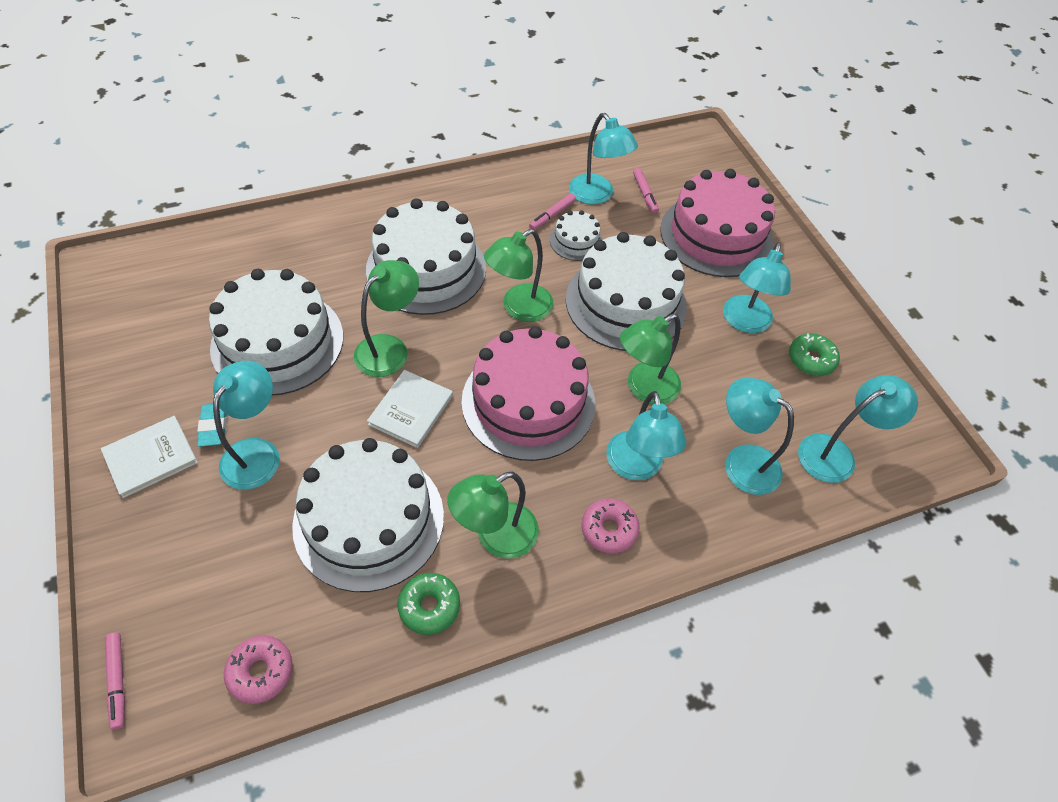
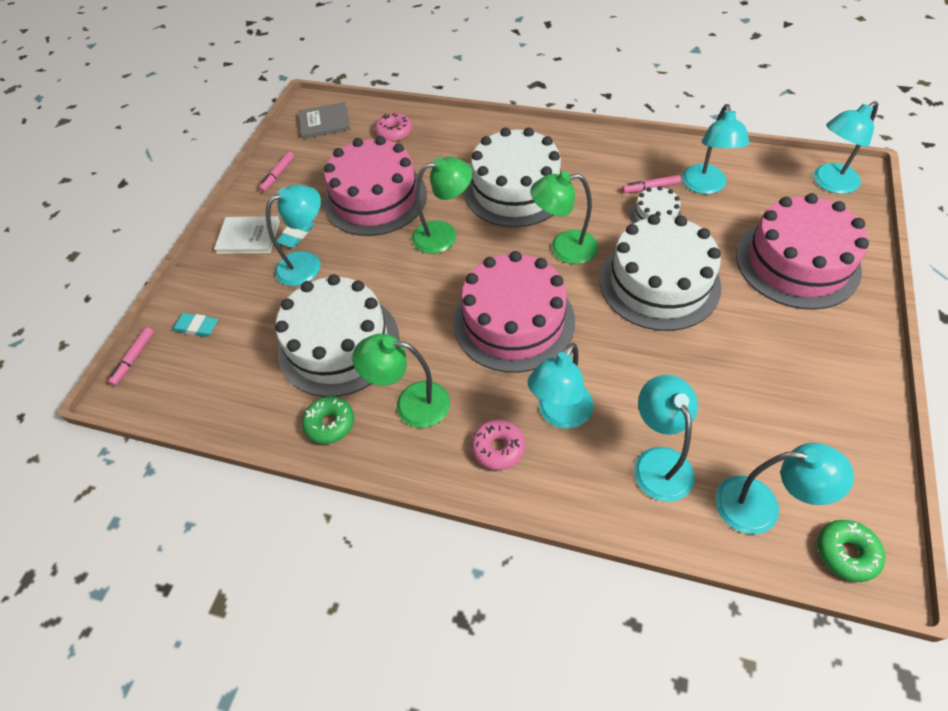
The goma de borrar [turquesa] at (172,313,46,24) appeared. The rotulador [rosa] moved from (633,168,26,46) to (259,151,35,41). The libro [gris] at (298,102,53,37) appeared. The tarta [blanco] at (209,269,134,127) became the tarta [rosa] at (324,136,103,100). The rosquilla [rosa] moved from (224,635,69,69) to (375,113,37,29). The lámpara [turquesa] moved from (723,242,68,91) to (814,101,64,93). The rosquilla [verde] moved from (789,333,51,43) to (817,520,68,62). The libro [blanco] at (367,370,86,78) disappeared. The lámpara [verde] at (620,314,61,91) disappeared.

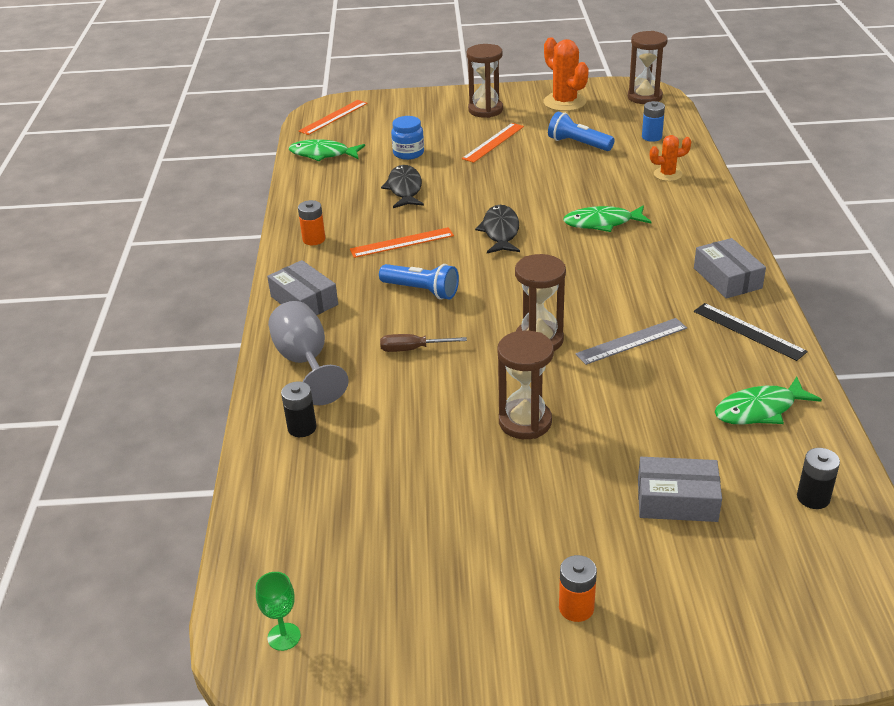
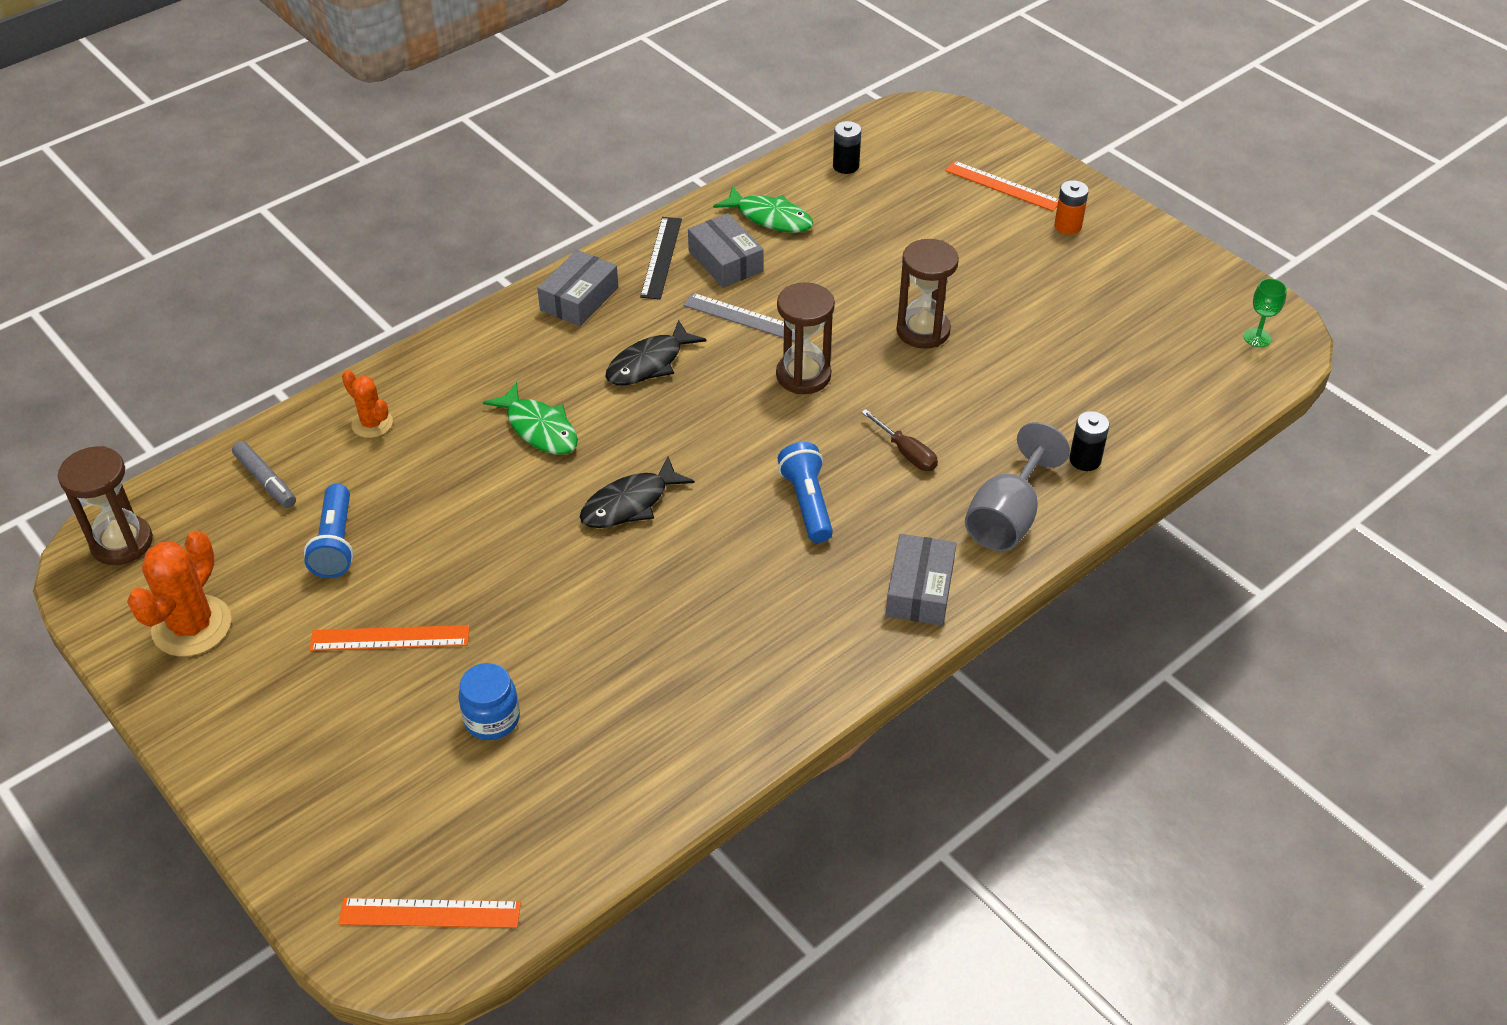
The pila [azul] at (642,101,23,41) was replaced by the rotulador [gris] at (232,441,64,67). The pez [negro] moved from (381,165,43,43) to (606,320,100,65). The caja [gris] moved from (638,457,84,65) to (688,213,76,75). The regla [naranja] moved from (350,227,104,31) to (945,161,113,50). The pez [verde] at (289,139,76,22) disappeared. The pila [naranja] at (298,200,27,45) disappeared. The reloj de arena [marrón] at (467,44,36,74) disappeared.

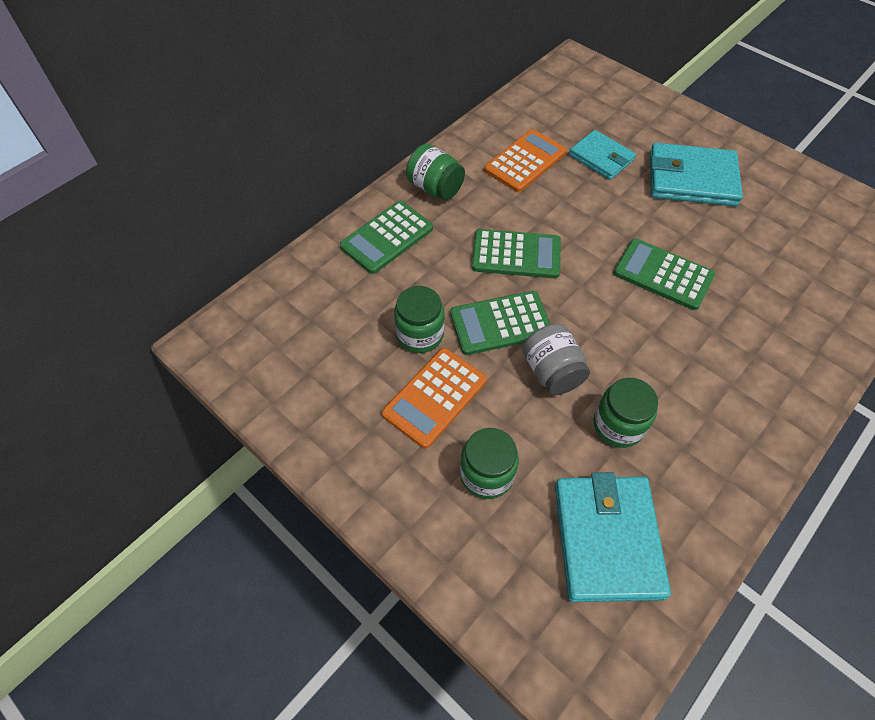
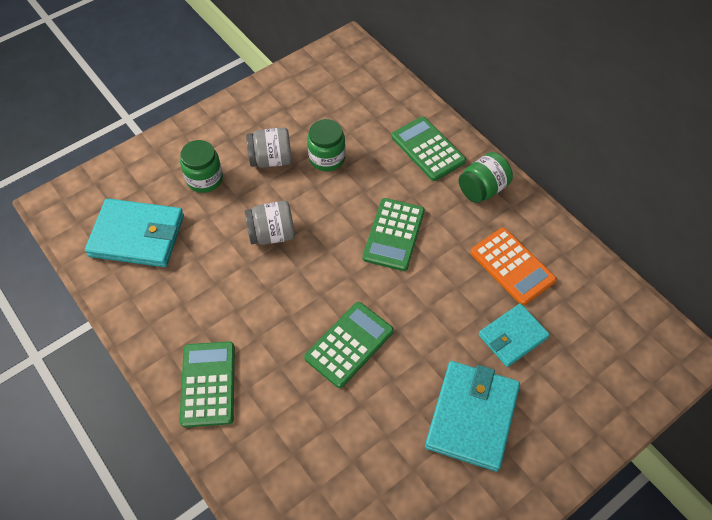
The calculadora [verde] moved from (450,291,100,64) to (179,341,56,86). The calculadora [naranja] at (382,348,105,101) was replaced by the tarro [gris] at (246,127,46,41). The tarro [verde] at (593,378,65,70) disappeared.

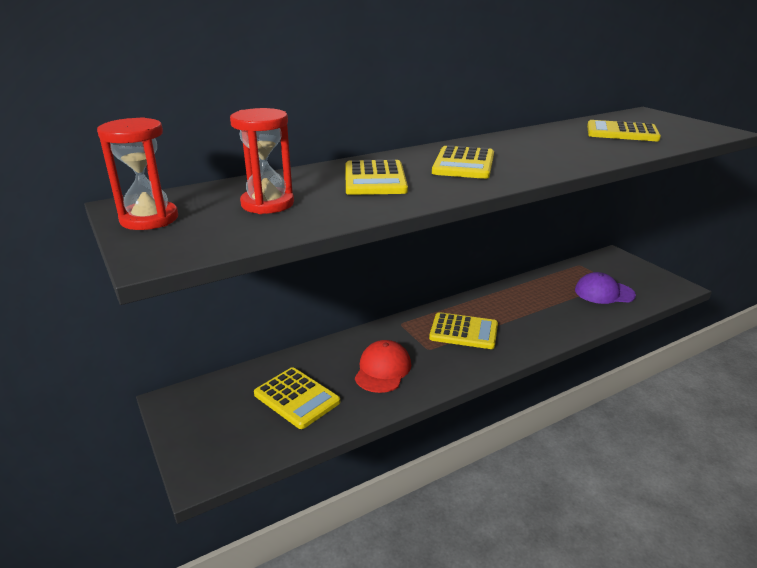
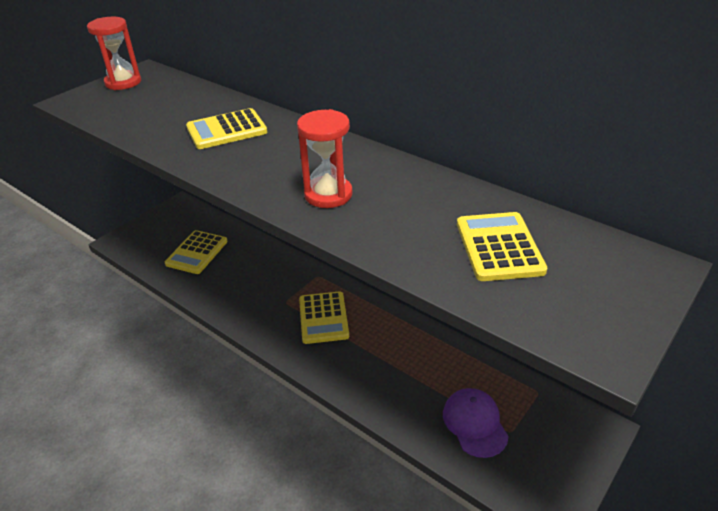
The reloj de arena [rojo] moved from (230,108,64,106) to (297,109,56,99). The gorra [rojo] at (355,340,56,53) disappeared. The calculadora [amarillo] at (432,145,62,34) disappeared.

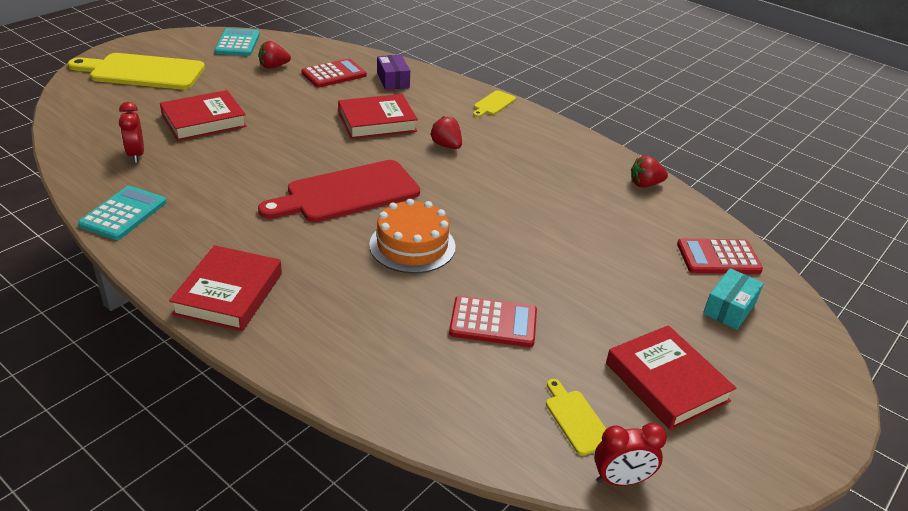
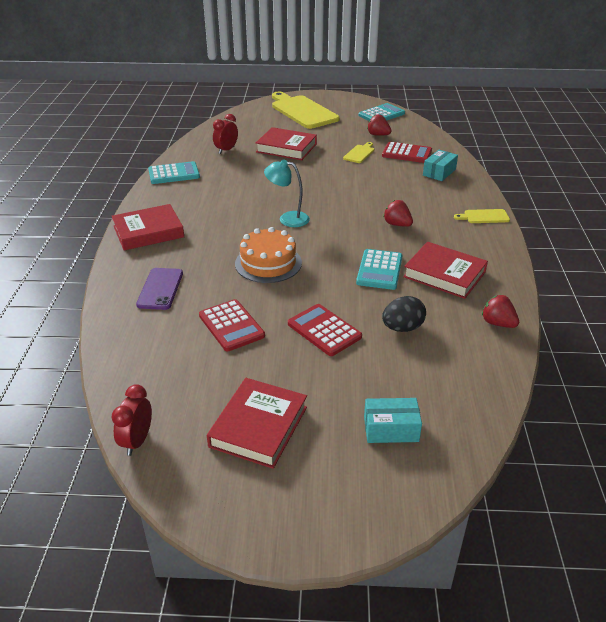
The despertador [rojo] at (594,423,73,63) turned 60 degrees clockwise. The móvil [morado] at (136,268,47,42) appeared. The tabla de cortar [rojo] at (258,160,162,62) was replaced by the lámpara [turquesa] at (264,159,46,68). The calculadora [rojo] moved from (677,238,86,36) to (288,304,74,52). The tabla de cortar [amarillo] moved from (546,379,60,77) to (343,142,31,21). The calculadora [turquesa] at (356,249,46,41) appeared. The huevo [negro] at (382,296,44,36) appeared. The fresa [rojo] at (430,116,32,33) turned 60 degrees counterclockwise. The libro [rojo] moved from (338,94,80,45) to (403,242,85,57). The caja [morado] at (377,55,33,35) became the caja [turquesa] at (423,150,35,31).

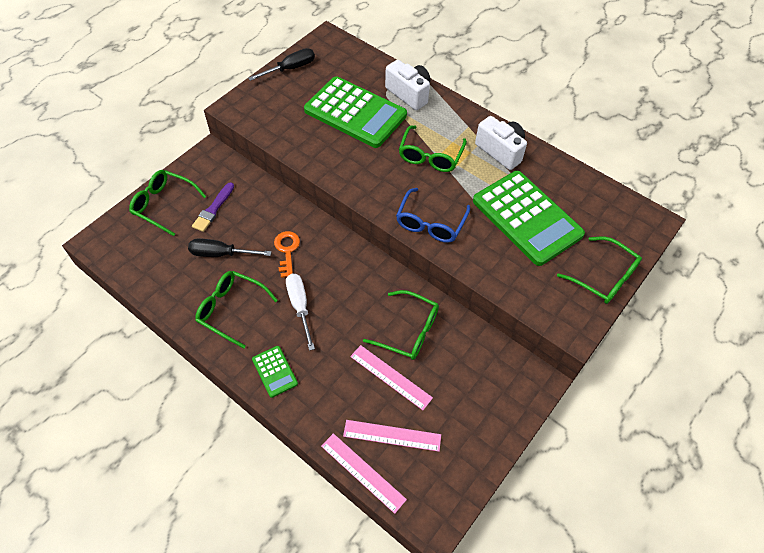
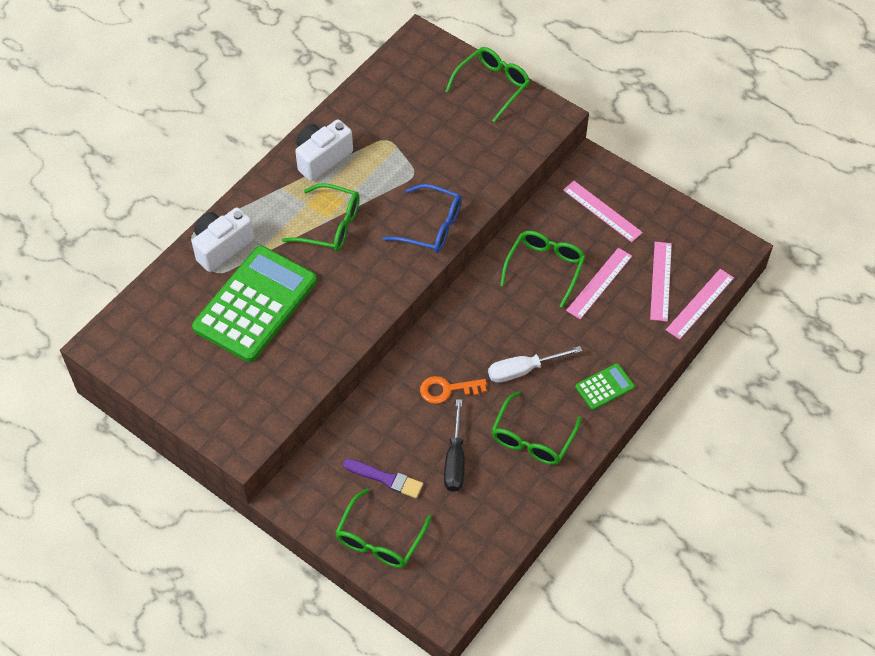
The regla [rosa] at (563,181,80,61) appeared. The destornillador [negro] at (248,48,67,33) disappeared. The calculadora [verde] at (473,171,112,95) disappeared.

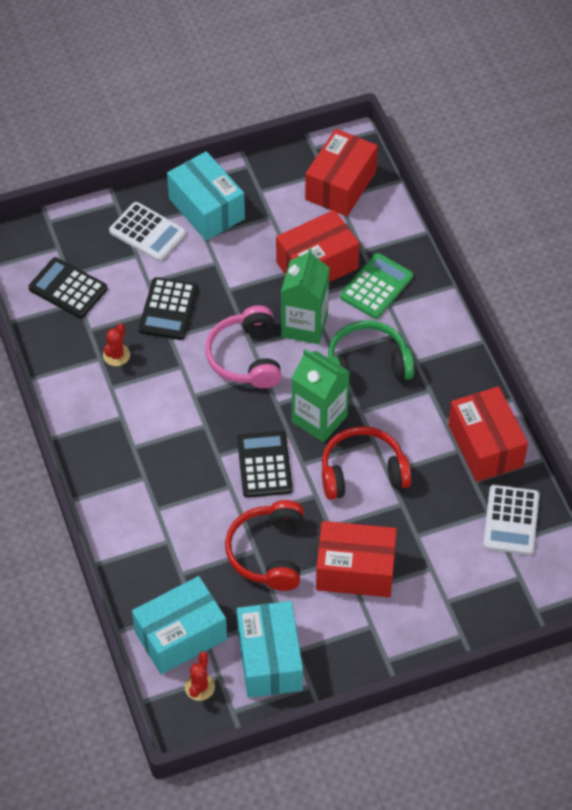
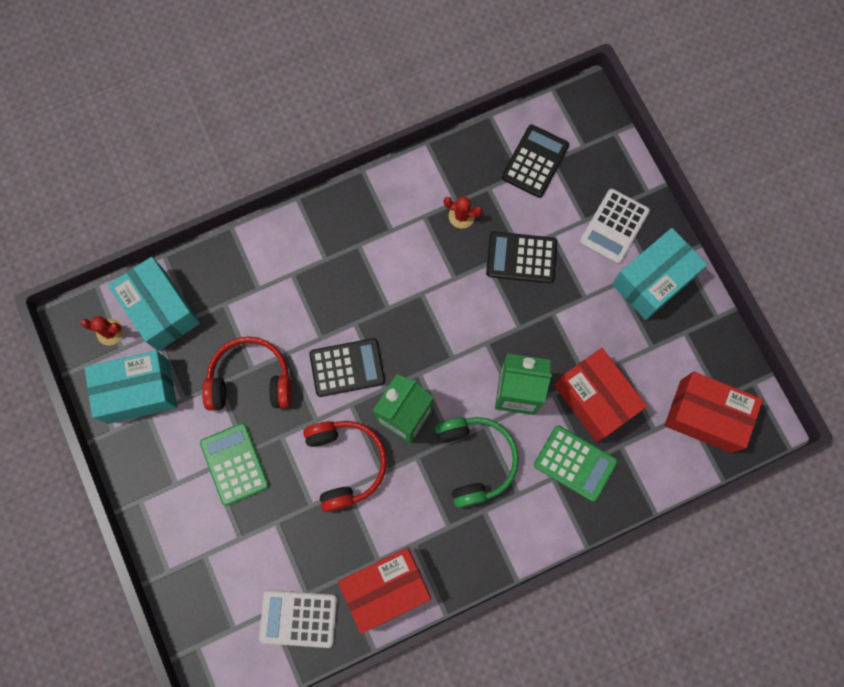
The caja [rojo] at (316,521,81,76) was replaced by the calculadora [verde] at (200,423,69,83). The auriculares [rosa] at (205,305,77,83) disappeared.

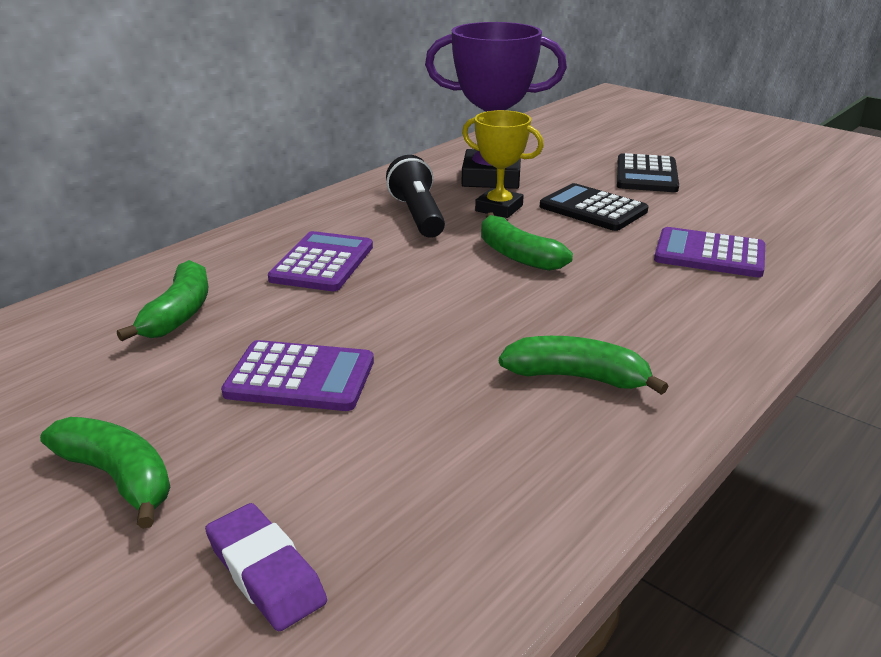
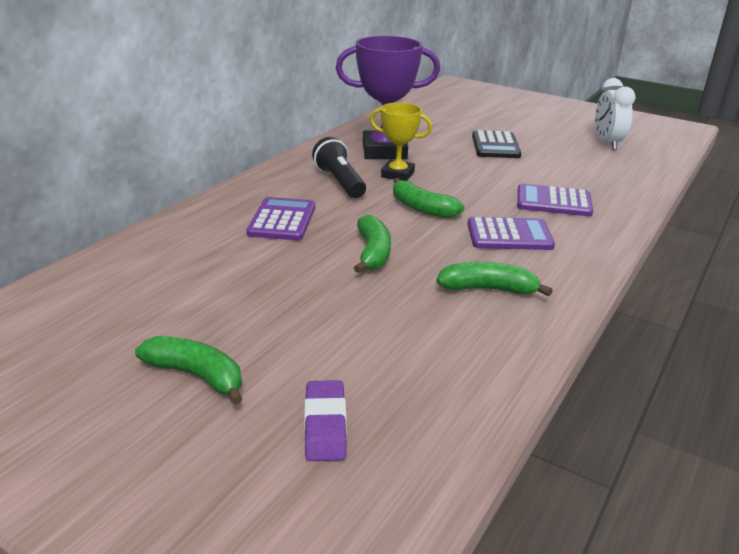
The goma de borrar [morado] at (205,503,122,128) turned 45 degrees clockwise. The plátano [verde] moved from (117,260,91,81) to (354,215,37,58). The calculadora [morado] moved from (221,340,153,71) to (468,217,87,33). The despertador [blanco] at (595,78,40,72) appeared. The calculadora [negro] at (540,183,108,48) disappeared.

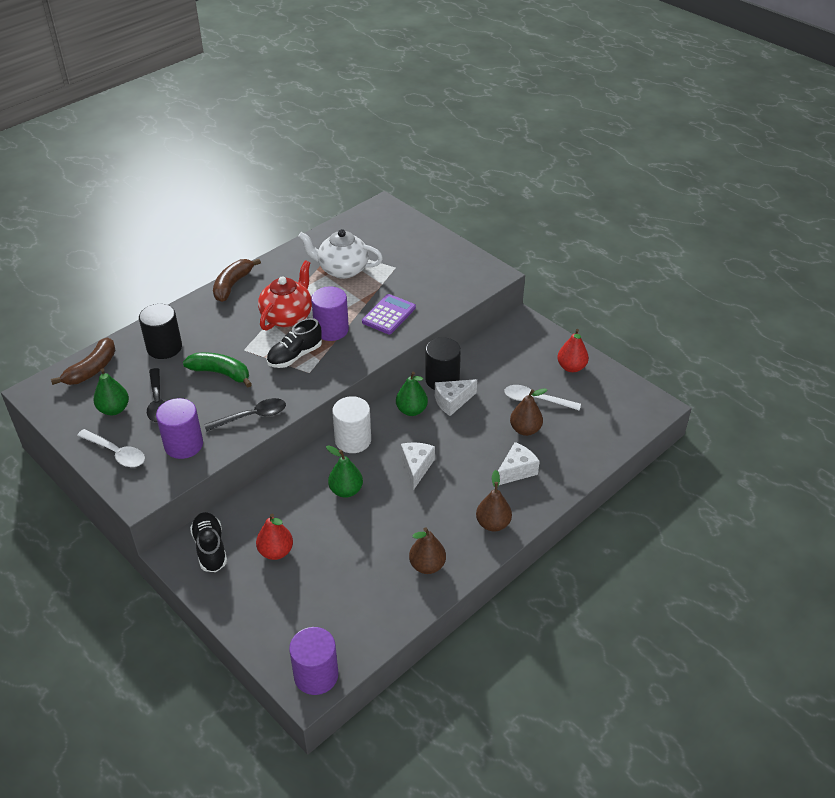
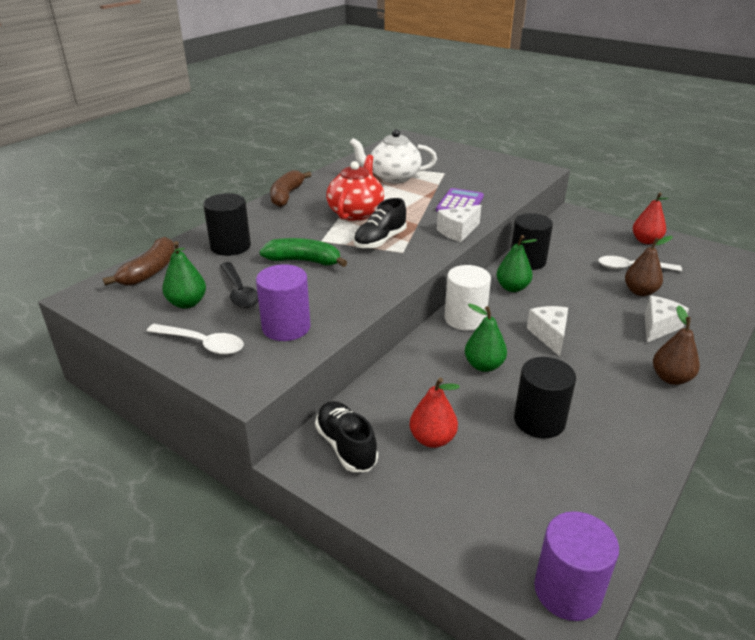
The queso [blanco] moved from (435,379,42,37) to (437,205,44,37). The cilindro [negro] at (514,357,62,81) appeared. The cuchara [negro] at (204,398,82,34) disappeared. The cilindro [morado] at (311,287,38,54) disappeared. The pera [marrón] at (409,527,37,47) disappeared.

